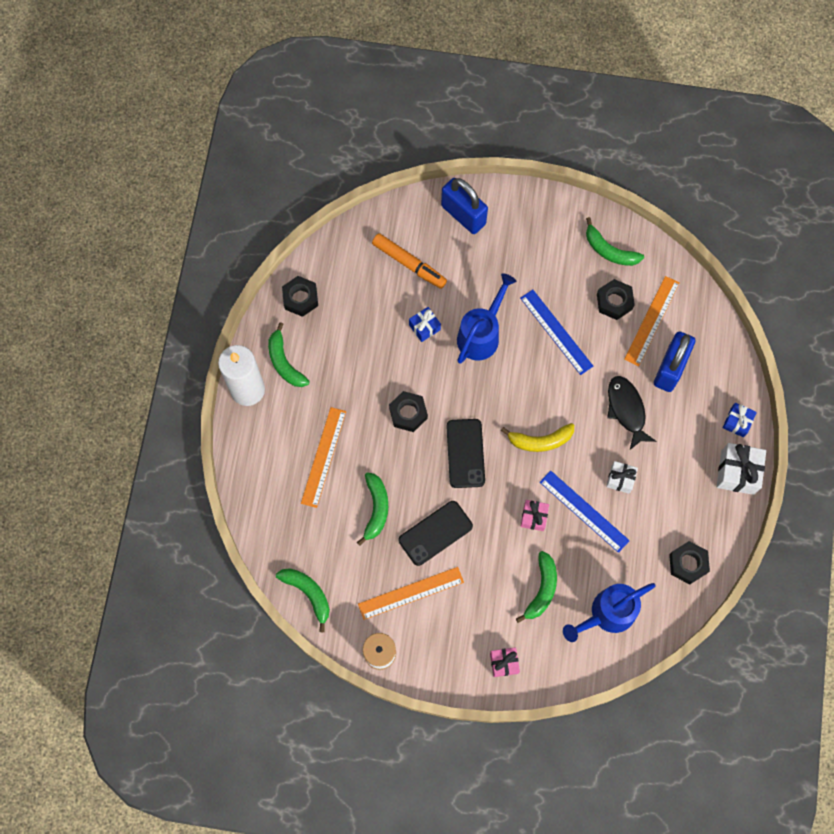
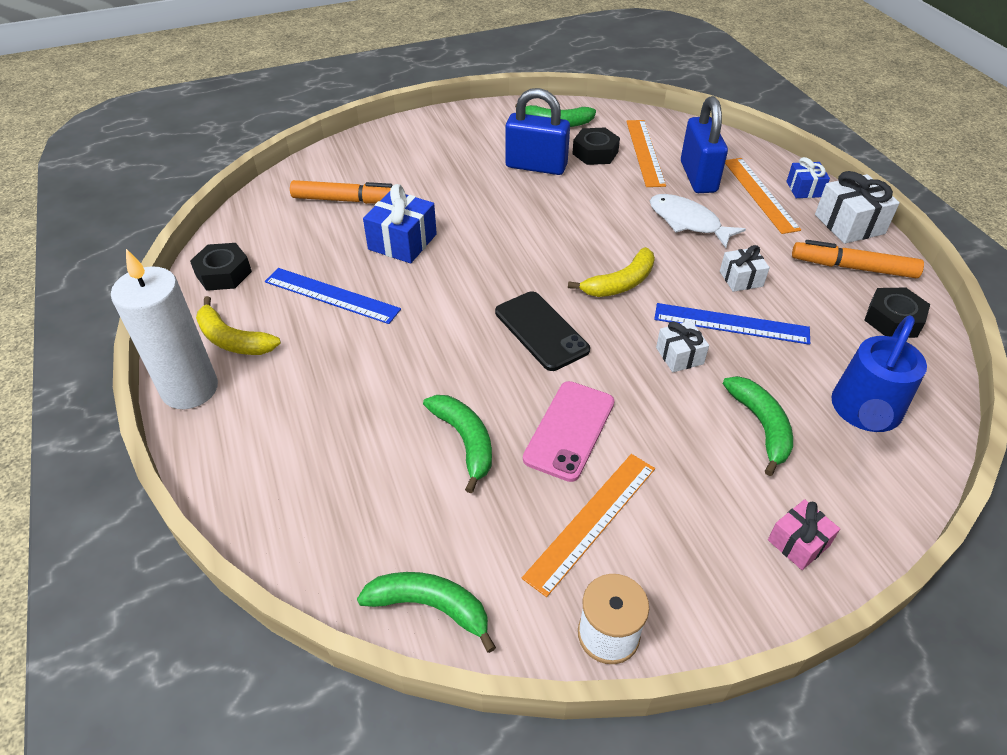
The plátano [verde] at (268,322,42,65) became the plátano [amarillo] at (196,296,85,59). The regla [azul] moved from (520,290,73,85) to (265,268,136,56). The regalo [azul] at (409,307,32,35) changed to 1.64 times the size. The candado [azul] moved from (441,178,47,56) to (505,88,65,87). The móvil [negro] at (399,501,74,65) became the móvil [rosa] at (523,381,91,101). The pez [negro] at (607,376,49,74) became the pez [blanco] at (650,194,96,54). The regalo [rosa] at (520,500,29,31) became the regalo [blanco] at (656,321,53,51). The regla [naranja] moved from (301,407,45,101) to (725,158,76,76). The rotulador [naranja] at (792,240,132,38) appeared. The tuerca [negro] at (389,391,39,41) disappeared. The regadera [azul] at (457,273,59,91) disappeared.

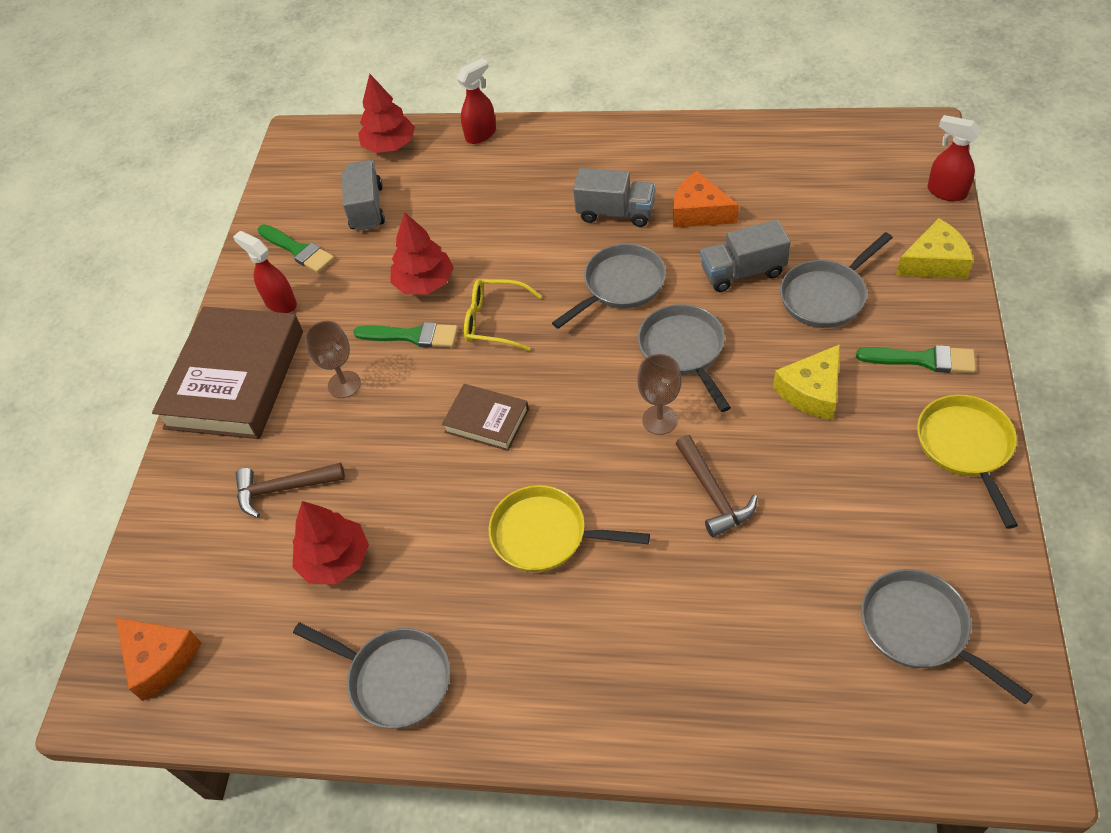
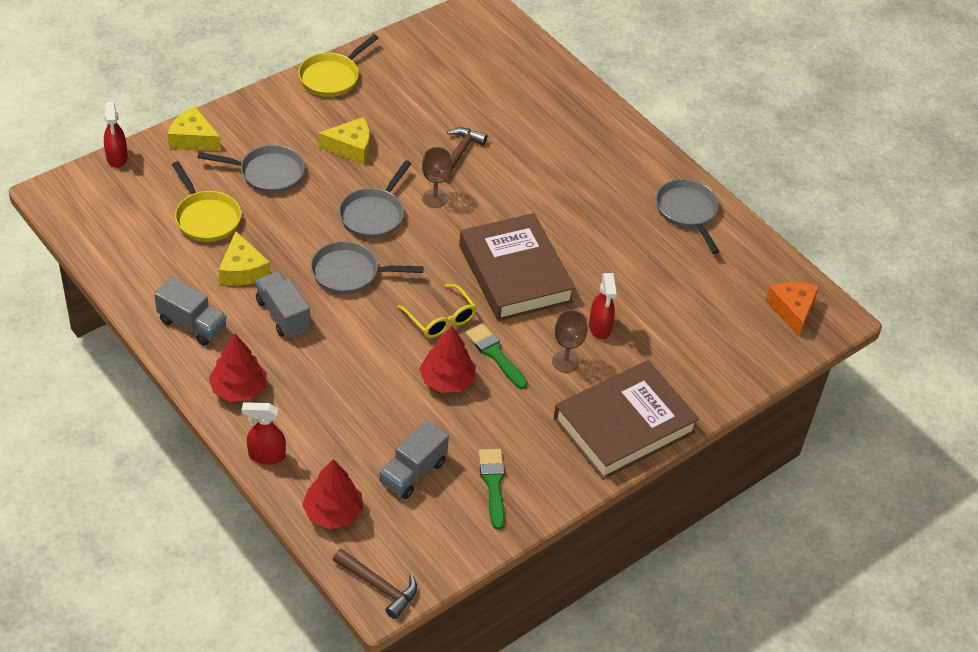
The camión [gris] moved from (700,220,91,72) to (154,277,73,69). The sartén [amarillo] moved from (489,485,161,87) to (172,161,69,81). The árbol [rojo] moved from (293,501,76,83) to (209,334,58,68). The queso [naranja] at (673,171,66,57) became the queso [amarillo] at (218,231,52,55). The martillo [marrón] moved from (236,462,109,56) to (333,548,84,71). The libro [marrón] at (442,384,87,67) changed to 2.03 times the size. The pulverizador [rojo] moved from (233,231,64,82) to (589,273,28,67). The pincel [verde] at (856,345,120,28) disappeared. The sartén [gris] at (861,569,172,136) disappeared.

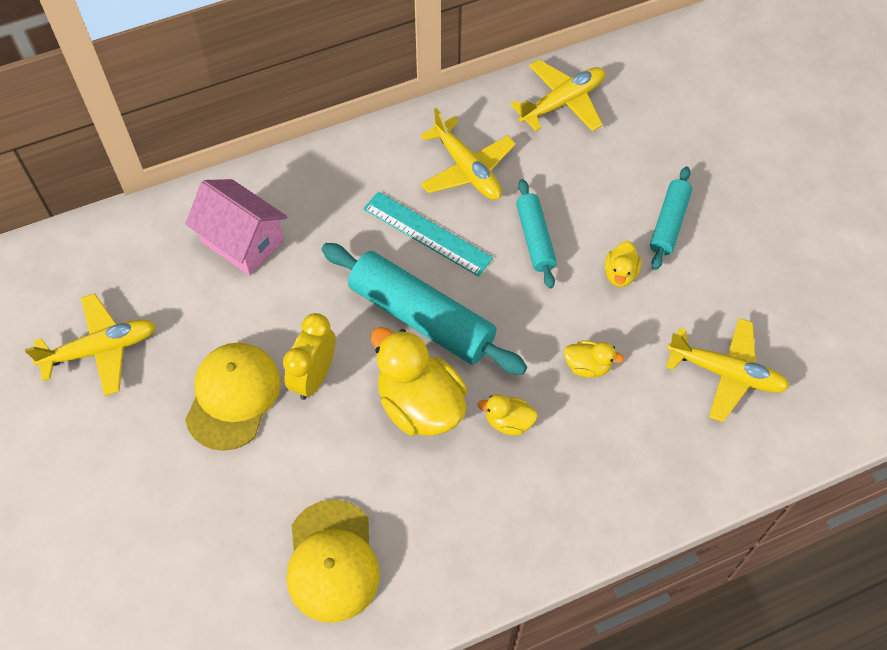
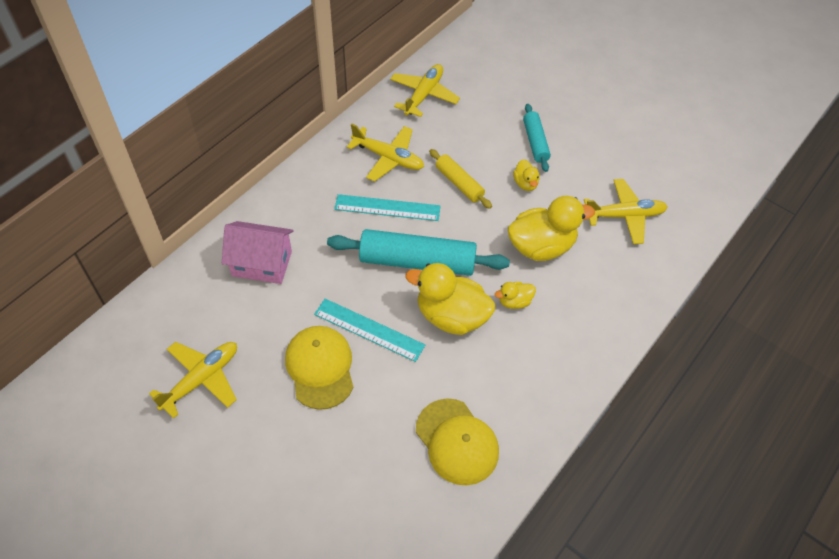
The despertador [amarillo] at (283,313,53,87) was replaced by the regla [turquesa] at (314,299,111,63). The rodillo [turquesa] at (516,179,41,109) became the rodillo [amarillo] at (429,149,63,60). The pato [amarillo] at (564,341,60,37) changed to 2.07 times the size.

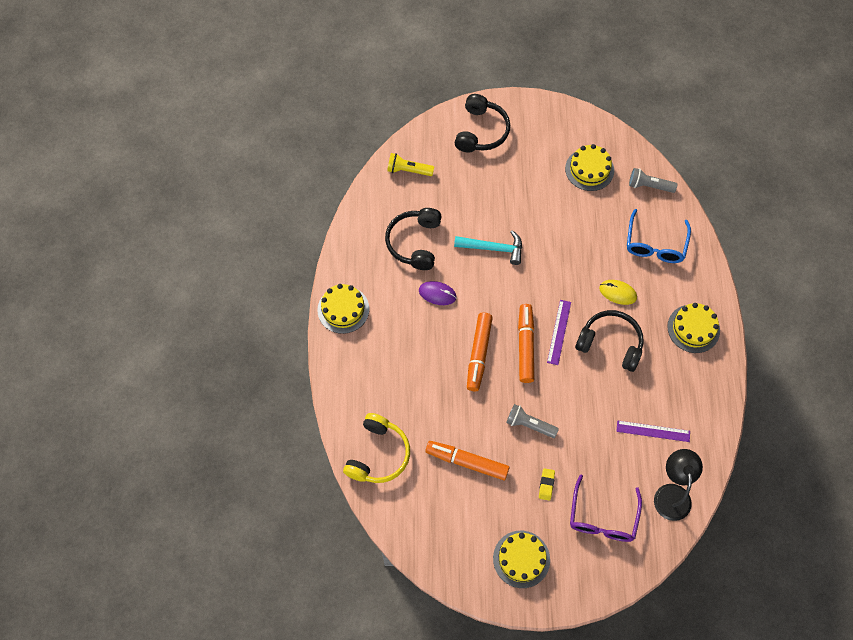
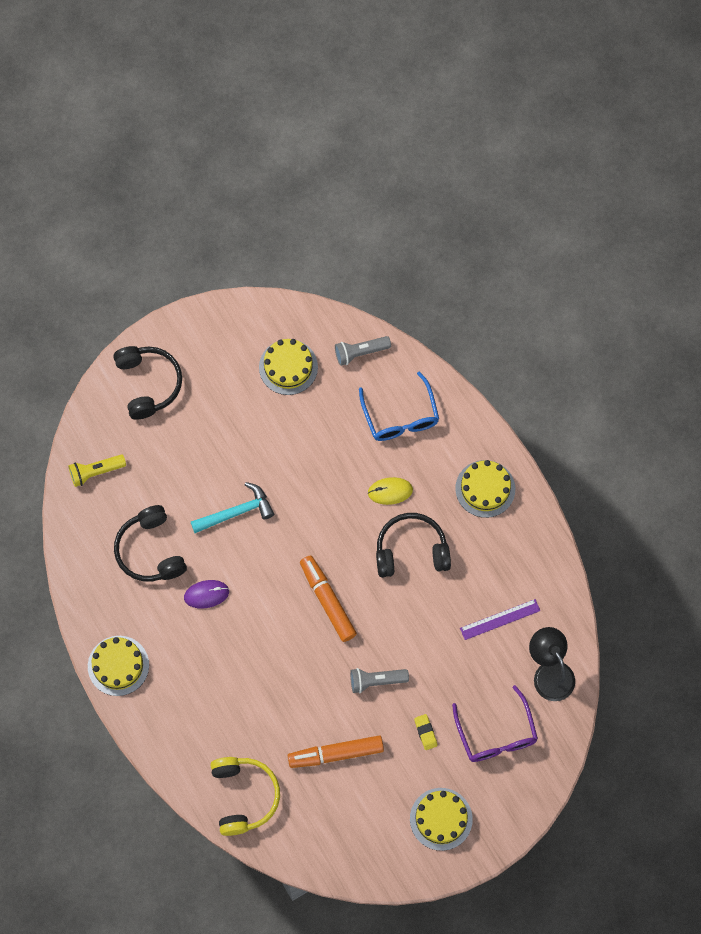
The rotulador [naranja] at (467,312,26,79) disappeared. The regla [morado] at (547,300,24,65) disappeared.

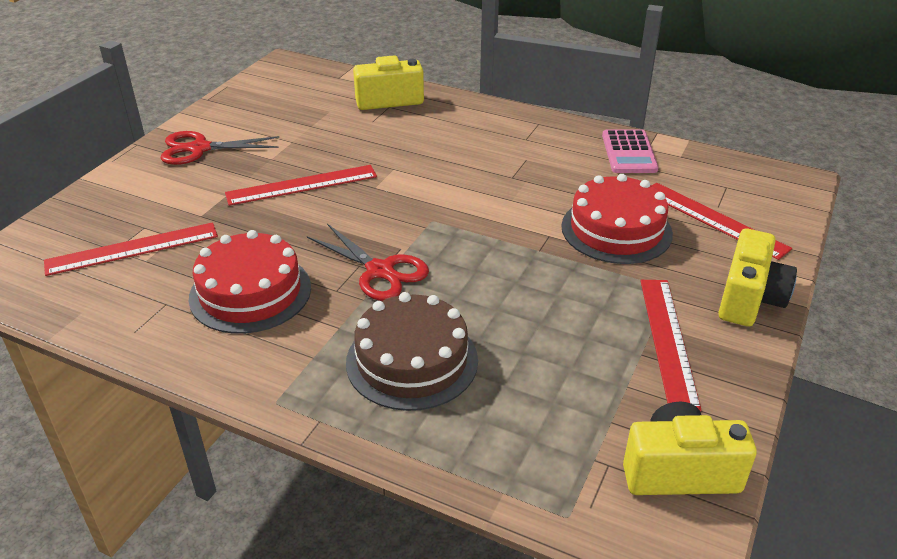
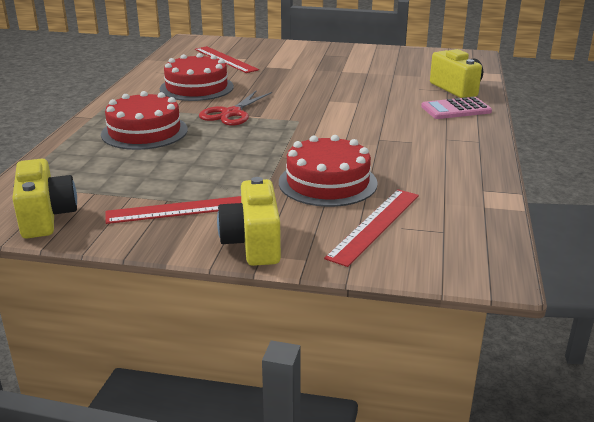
The tarta [marrón] at (346,292,132,119) became the tarta [rojo] at (101,91,87,59). The cámara [amarillo] at (718,229,79,98) turned 75 degrees clockwise. The calculadora [rosa] moved from (602,129,56,44) to (421,97,71,22). The tijeras [rojo] at (161,131,118,34) disappeared. The regla [rojo] at (225,165,152,41) disappeared.

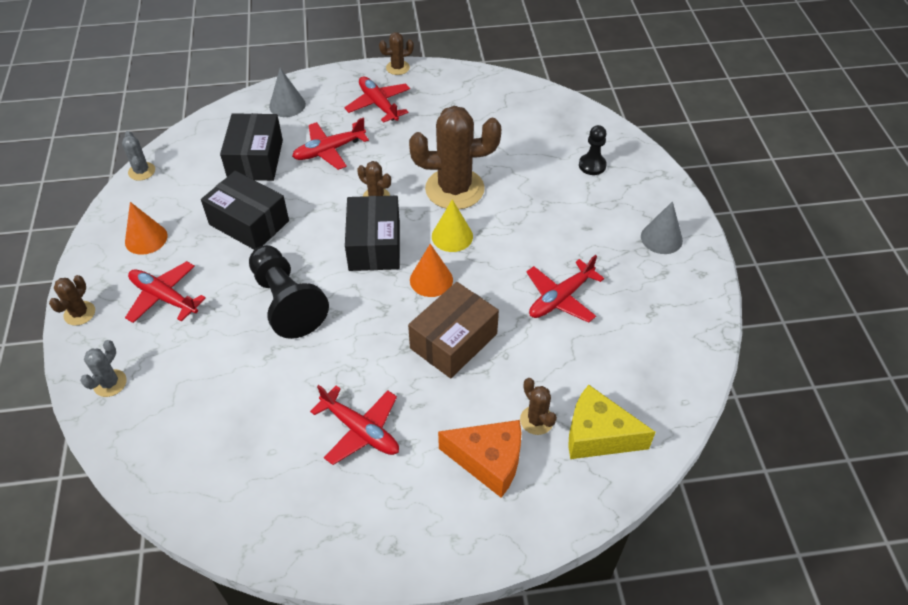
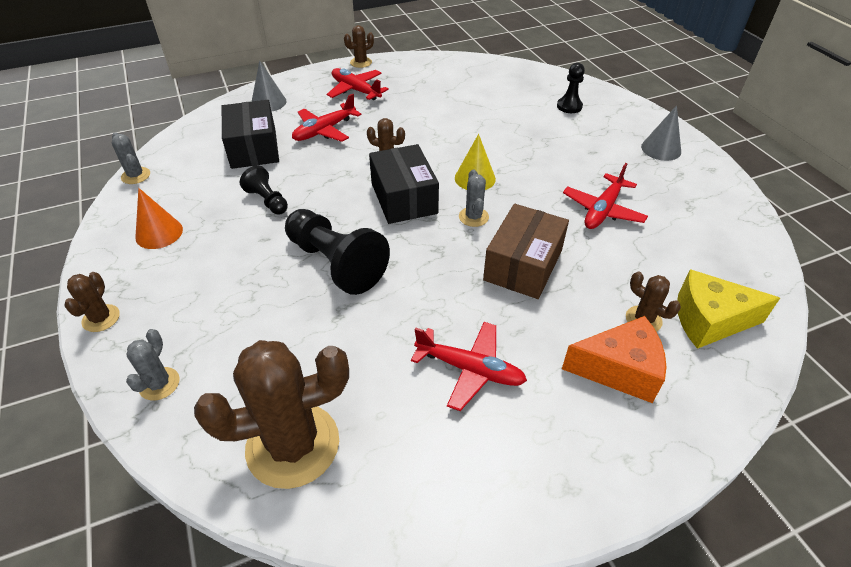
The cactus [marrón] moved from (409,106,92,103) to (194,340,155,149). The caja [negro] at (201,171,88,79) was replaced by the peón [negro] at (240,165,48,49). The cono [naranja] at (410,244,43,53) was replaced by the cactus [gris] at (459,169,30,58). The avión [rojo] at (125,261,81,62) disappeared.

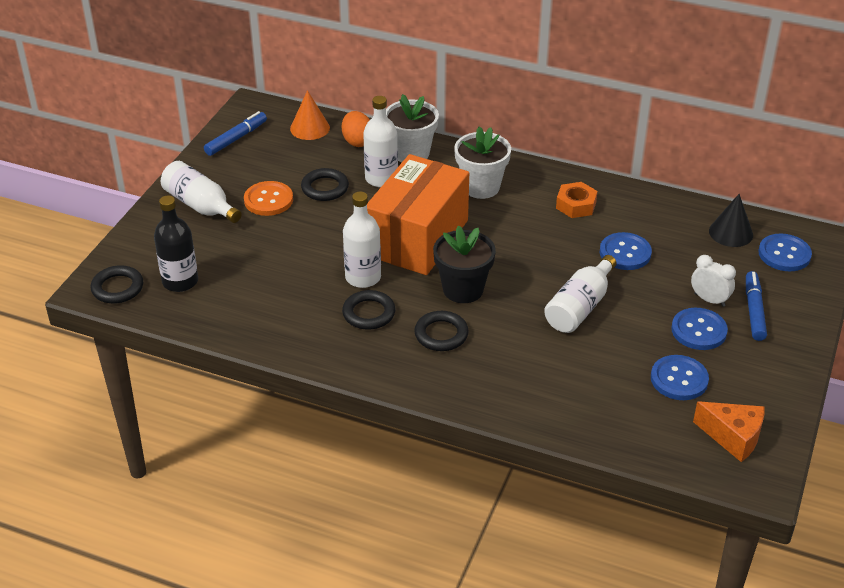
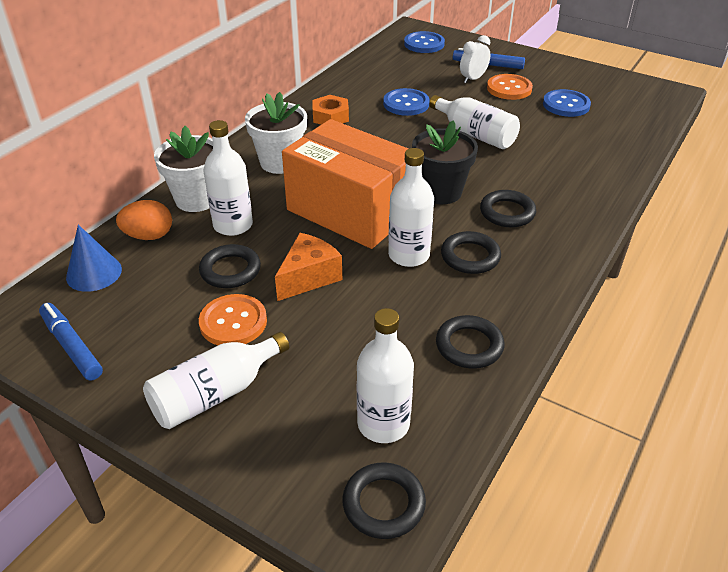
The cono [naranja] at (290,90,40,50) became the cono [azul] at (66,225,56,67). The queso [naranja] moved from (693,401,71,61) to (275,233,67,68). The botella [negro] at (154,196,44,96) became the botella [blanco] at (357,308,57,135). The anillo [negro] at (436,315,69,54) appeared. The botón [azul] at (671,308,57,42) became the botón [naranja] at (487,74,46,26). The cono [negro] at (709,194,44,53) disappeared.

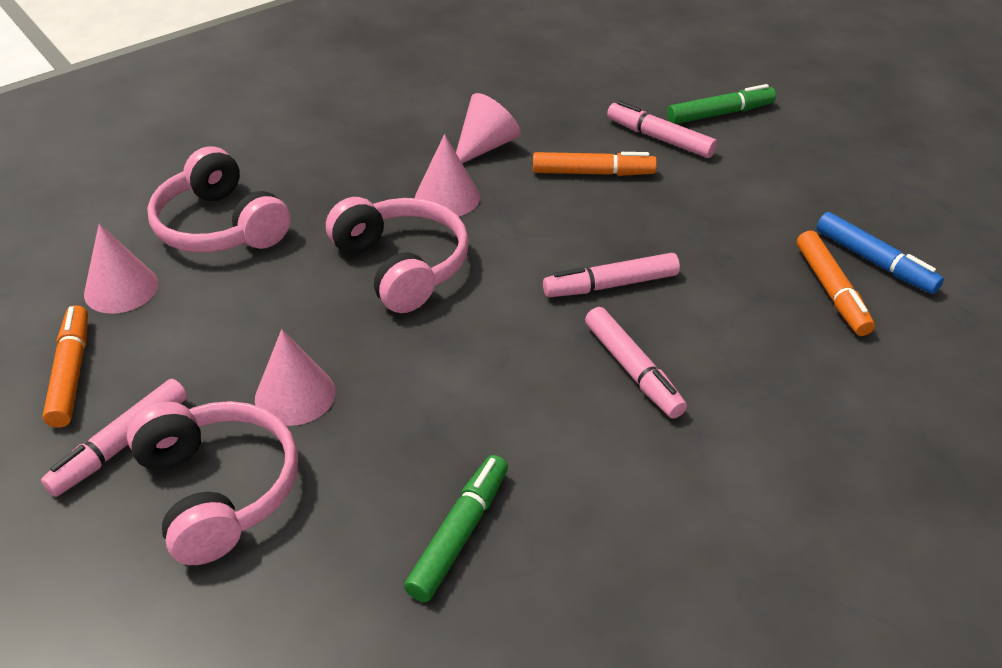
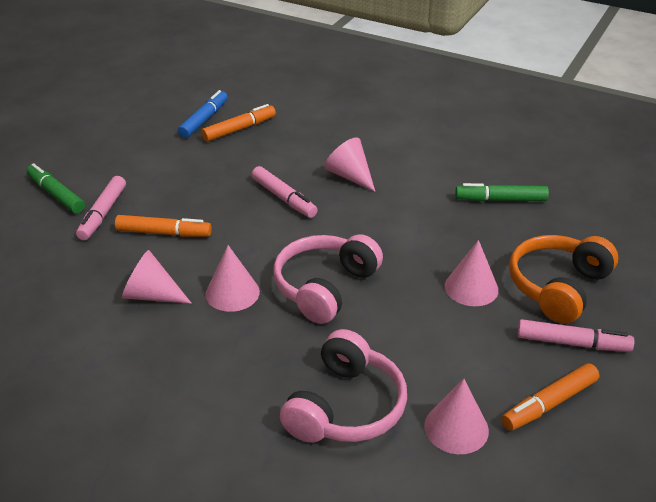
The rotulador [naranja] at (533,152,124,24) turned 120 degrees clockwise. The rotulador [rosa] at (585,307,102,112) was replaced by the cono [rosa] at (324,137,51,55). The auriculares [rosa] at (126,401,172,164) became the auriculares [naranja] at (509,235,109,89).

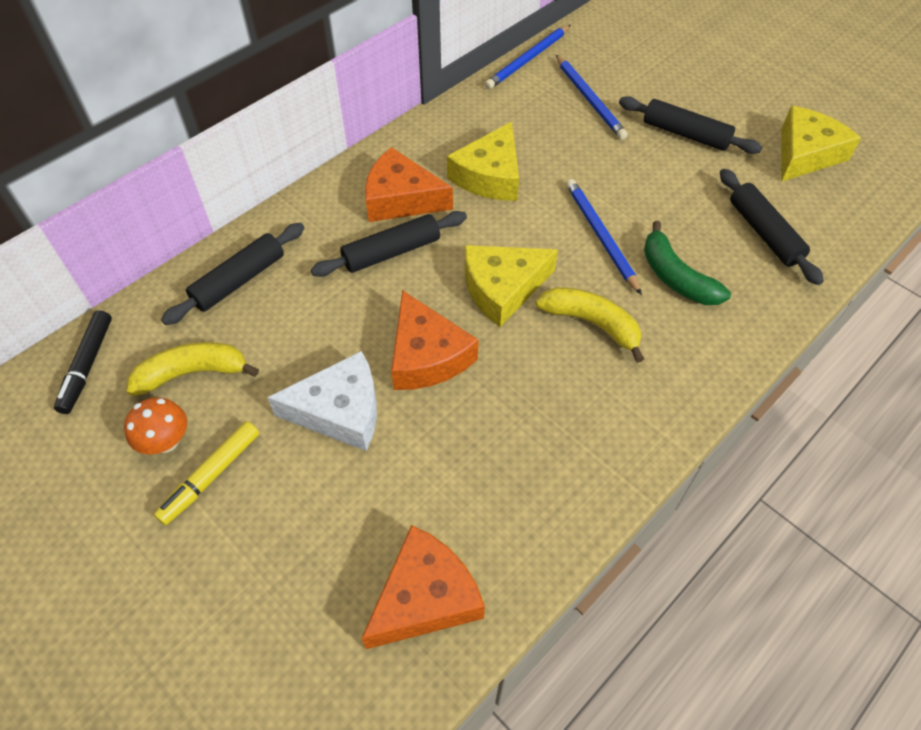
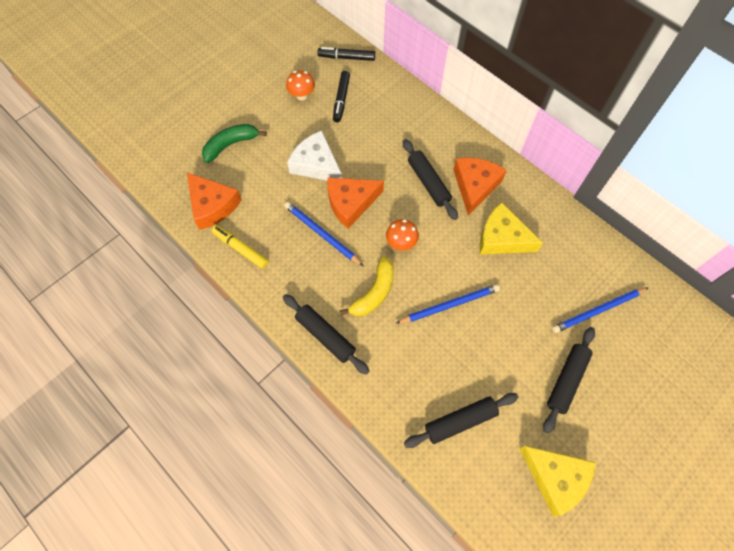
The plátano [verde] moved from (644,221,87,84) to (202,124,65,39). The rotulador [amarillo] moved from (154,421,106,104) to (212,225,56,44). The rodillo [negro] moved from (161,223,143,102) to (283,294,86,81). The lápiz [azul] moved from (485,25,86,64) to (284,202,79,64). The queso [blanco] at (267,351,110,100) turned 135 degrees clockwise. The plátano [amarillo] at (126,342,133,54) was replaced by the rotulador [negro] at (333,71,17,51). The queso [amarillo] at (465,245,93,82) was replaced by the seta [naranja] at (386,219,33,31).

